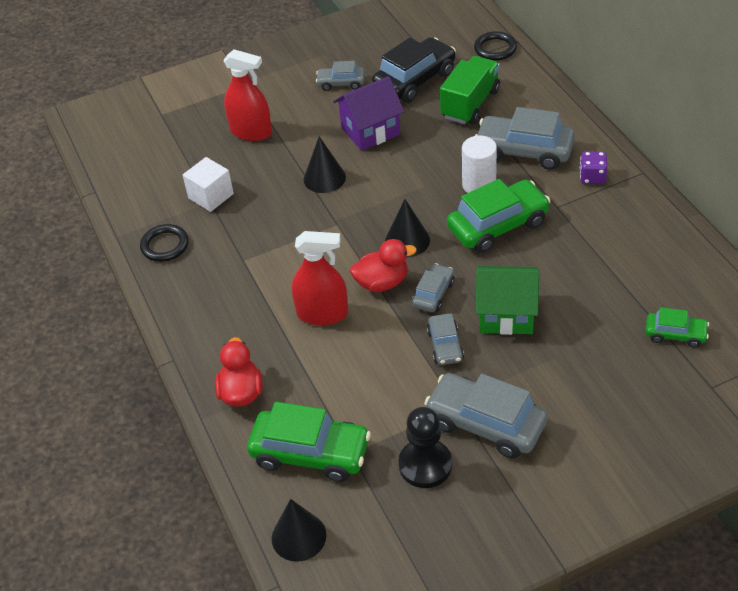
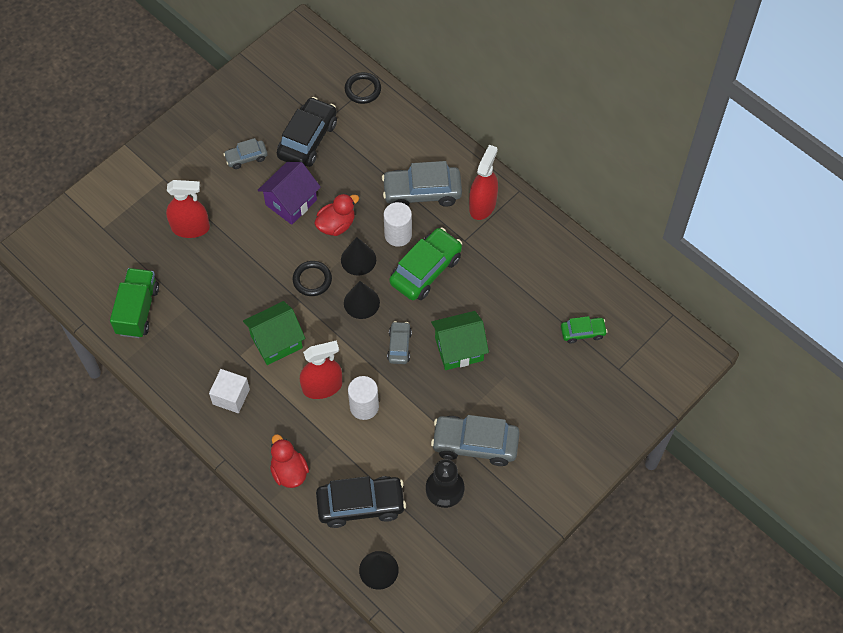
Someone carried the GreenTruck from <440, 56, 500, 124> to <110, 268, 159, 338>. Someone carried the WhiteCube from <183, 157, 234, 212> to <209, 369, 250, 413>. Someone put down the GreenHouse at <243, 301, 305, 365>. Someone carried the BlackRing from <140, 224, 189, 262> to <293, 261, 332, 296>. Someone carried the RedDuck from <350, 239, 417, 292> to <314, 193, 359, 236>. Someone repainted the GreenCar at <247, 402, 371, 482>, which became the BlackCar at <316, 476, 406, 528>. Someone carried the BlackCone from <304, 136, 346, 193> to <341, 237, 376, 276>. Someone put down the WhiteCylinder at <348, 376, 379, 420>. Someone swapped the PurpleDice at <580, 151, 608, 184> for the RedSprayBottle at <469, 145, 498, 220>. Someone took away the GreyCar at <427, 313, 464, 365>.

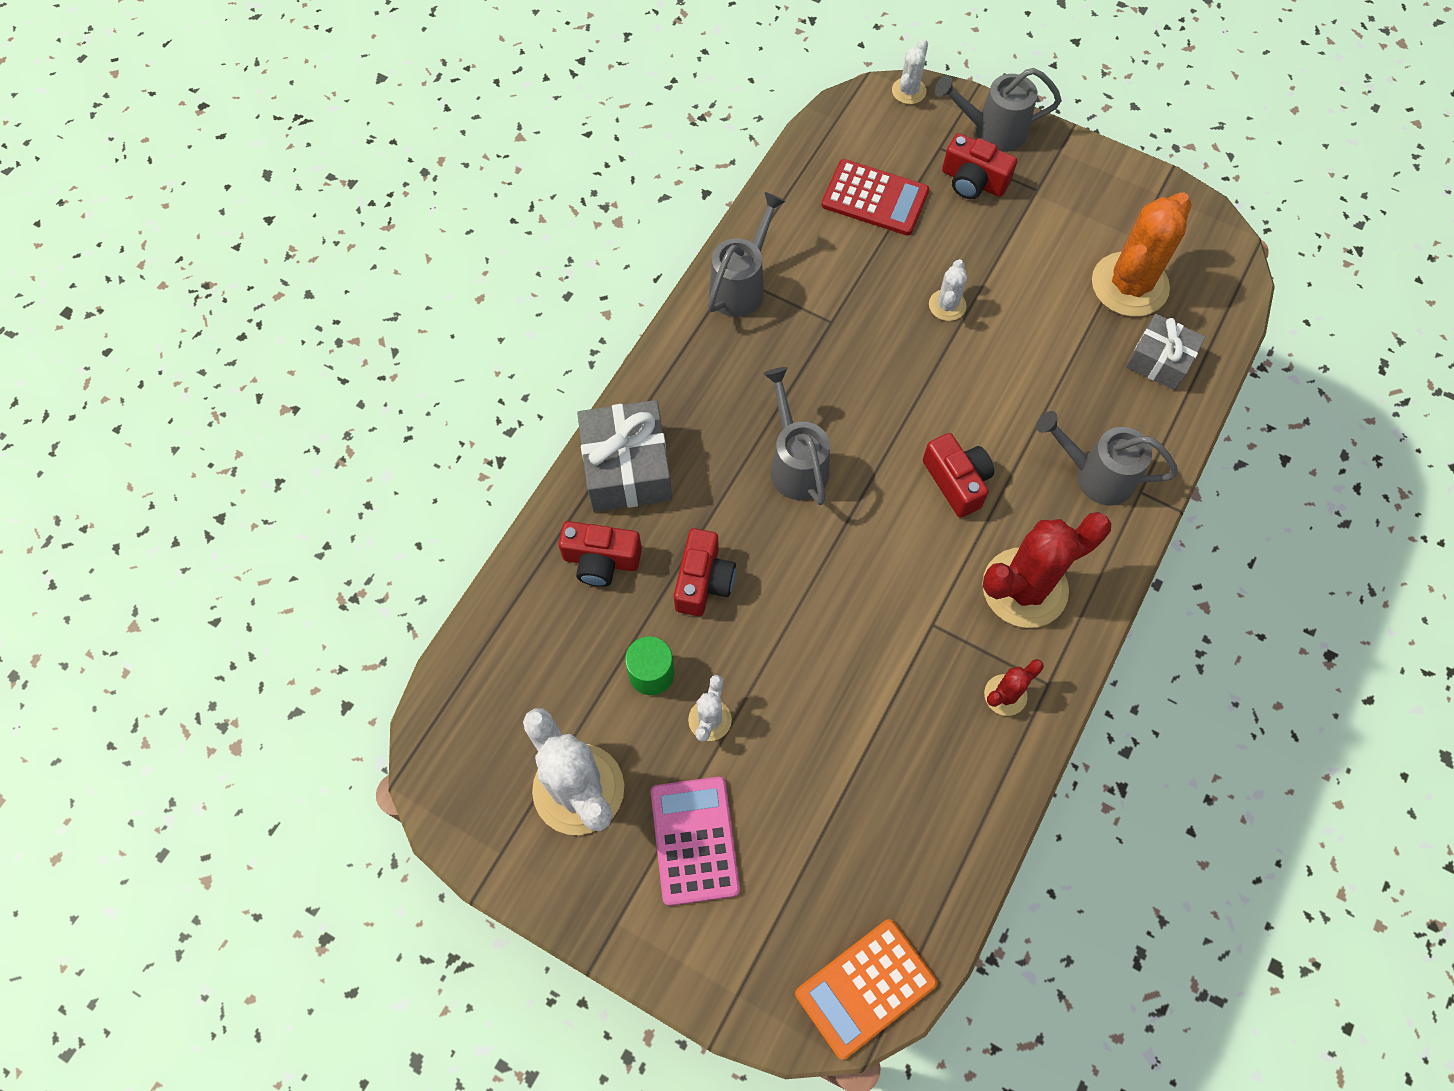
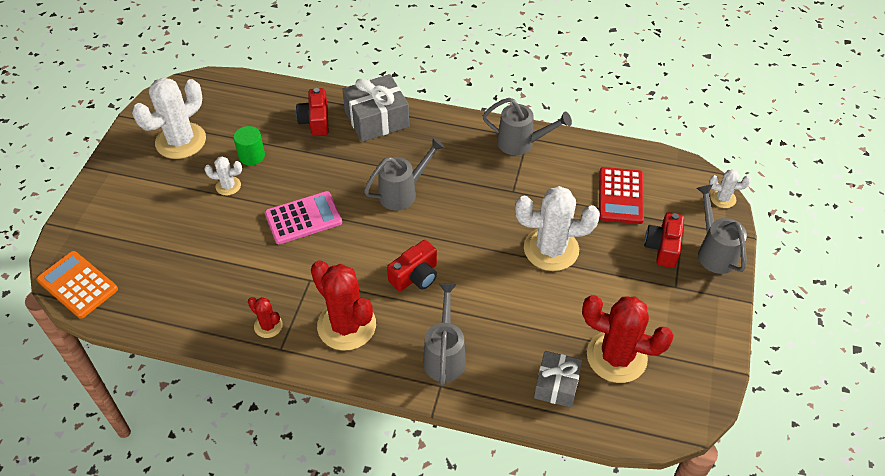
Someone carried the PinkCalculator from <651, 777, 740, 906> to <265, 191, 342, 244>. Someone scaled the WhiteCactus at <929, 259, 967, 321> by 2.07. Someone repainted the OrangeCactus at <1092, 192, 1192, 317>, which became the RedCactus at <582, 295, 674, 383>. Someone took away the RedCamera at <674, 528, 736, 616>.

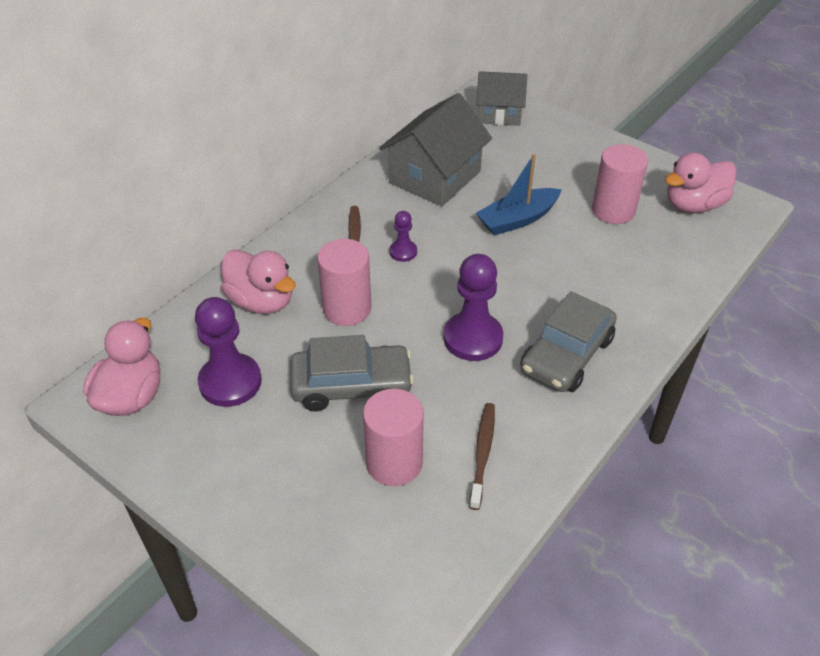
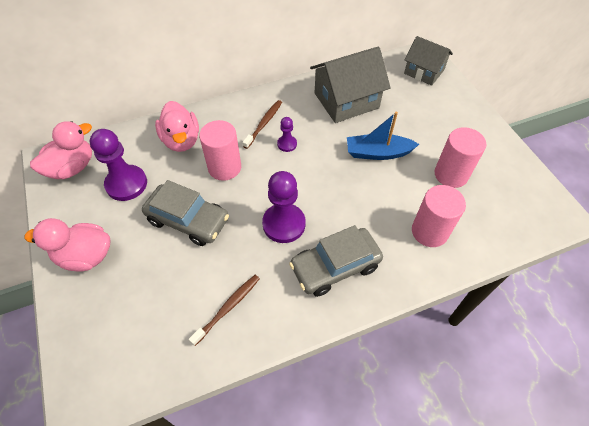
Someone carried the PinkDuck from <665, 152, 736, 213> to <25, 218, 111, 272>. Someone carried the PinkCylinder from <363, 389, 424, 486> to <412, 185, 466, 247>.

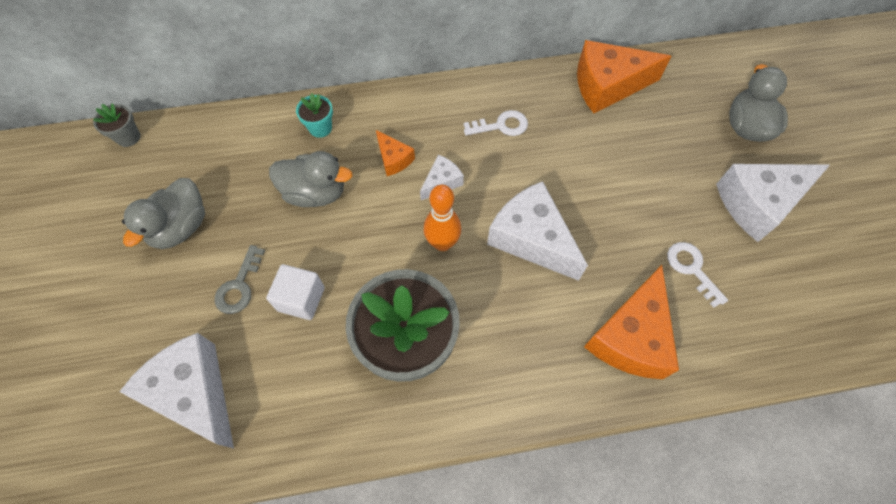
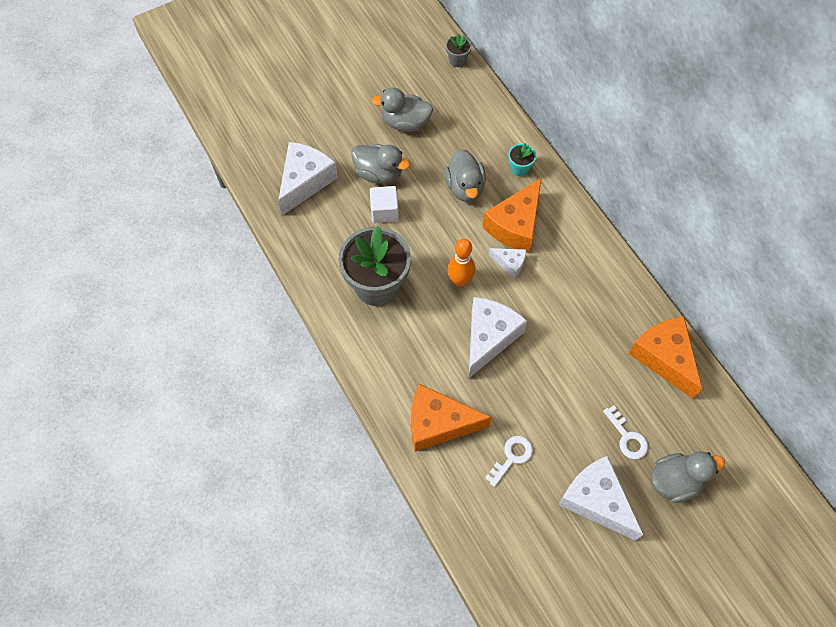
Someone swapped the GreyKey at <214, 245, 265, 314> for the GreyDuck at <351, 144, 410, 184>. Someone scaled the OrangeCheese at <376, 130, 415, 176> by 1.99. Someone carried the WhiteKey from <464, 110, 528, 136> to <603, 406, 648, 459>.

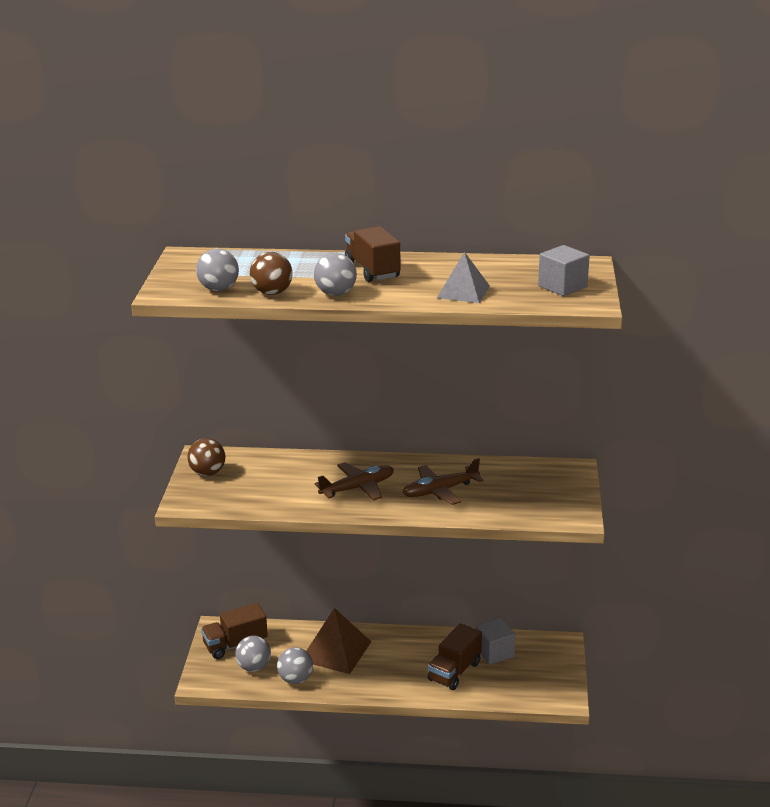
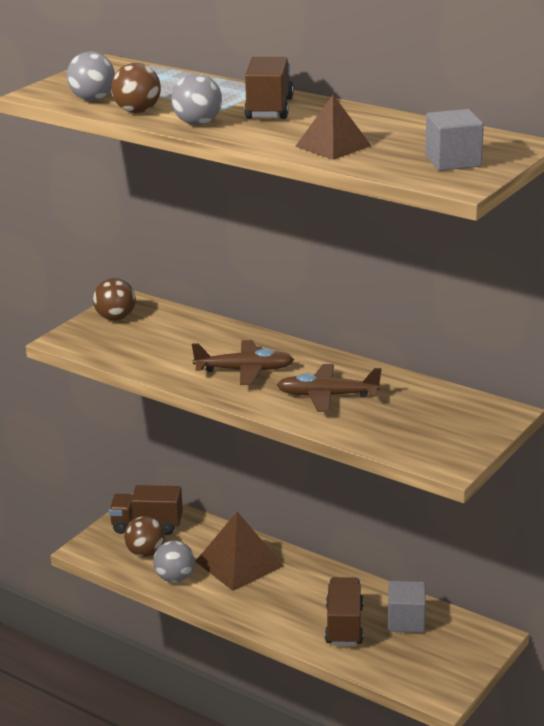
Someone repainted the GreyBall at <235, 636, 271, 672>, which became the BrownBall at <124, 516, 165, 557>. Someone repainted the GreyPyramid at <437, 252, 490, 303>, which became the BrownPyramid at <295, 95, 372, 160>. Someone rotated the BrownTruck at <428, 623, 482, 690> by 120 degrees clockwise.

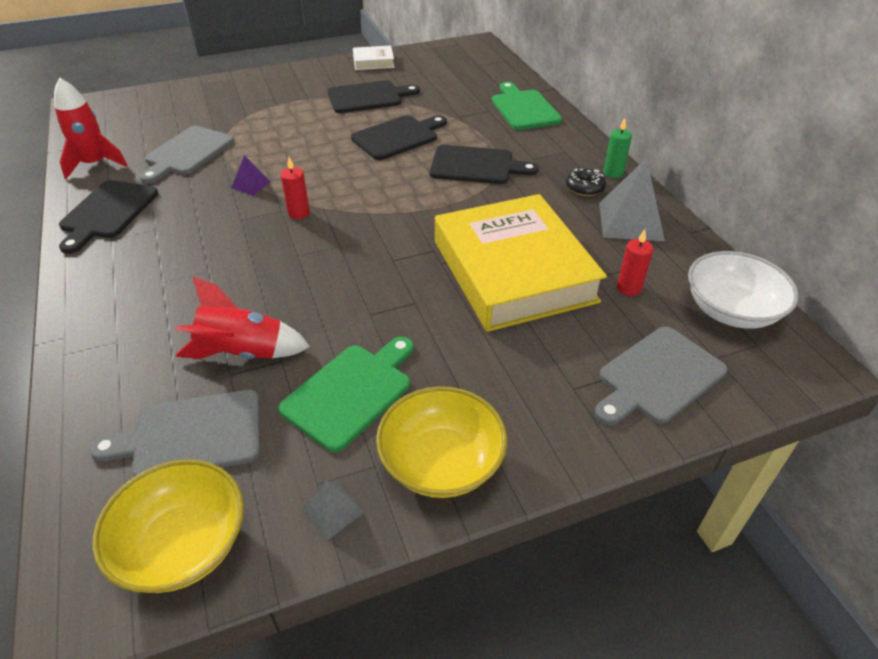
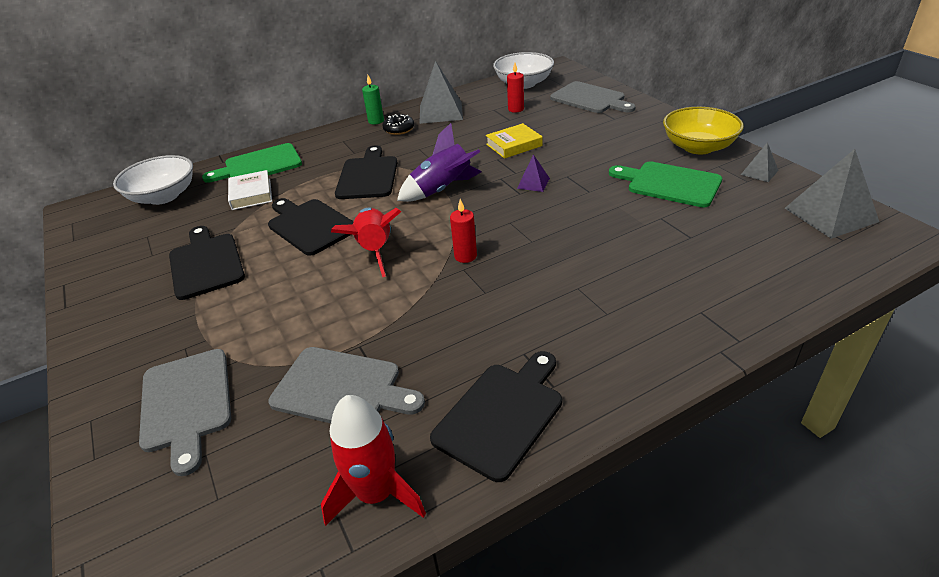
Someone put down the WhiteBowl at <113, 155, 193, 205>. Someone carried the GreyCuttingBoard from <89, 390, 260, 477> to <139, 349, 231, 476>. Someone carried the WhiteBook from <353, 45, 395, 70> to <228, 170, 272, 210>. Someone carried the RedRocket from <175, 277, 310, 359> to <331, 208, 401, 277>. Someone put down the PurpleRocket at <397, 123, 482, 202>. Someone rotated the BlackCuttingBoard at <59, 180, 158, 254> by 60 degrees counterclockwise. Someone scaled the YellowBook at <435, 194, 607, 332> by 0.42. Someone carried the PurplePyramid from <231, 155, 271, 196> to <517, 154, 550, 192>. Someone swapped the YellowBowl at <92, 459, 244, 593> for the GreyPyramid at <785, 149, 879, 239>.

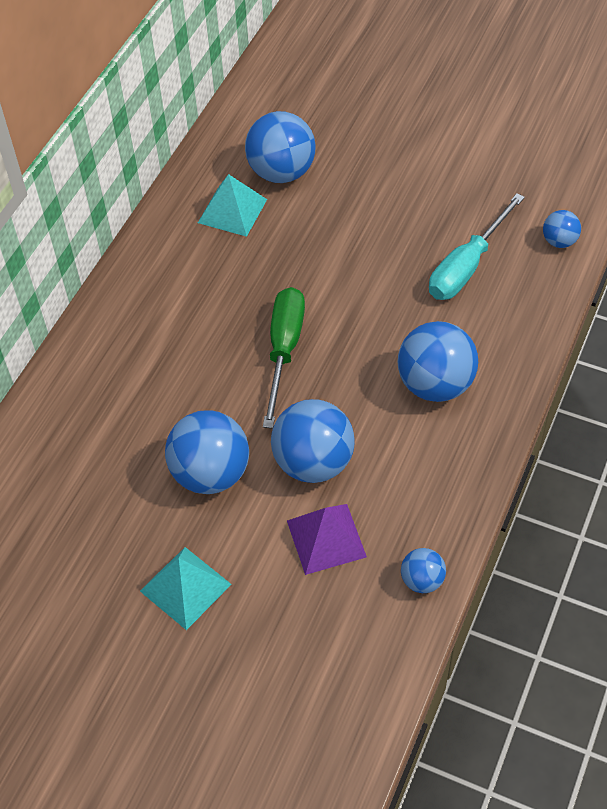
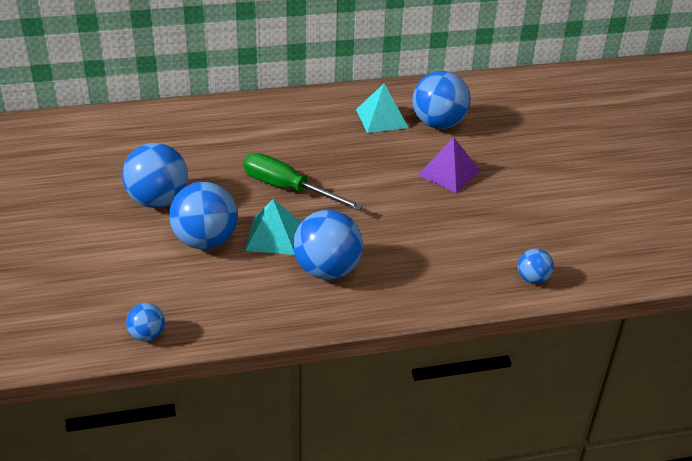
Someone rotated the GreenScrewdriver at <263, 287, 305, 428> by 120 degrees counterclockwise. Someone carried the TurquoisePyramid from <140, 547, 232, 630> to <245, 199, 301, 255>. Someone carried the PurplePyramid from <287, 504, 367, 575> to <418, 137, 480, 193>. Someone took away the TurquoiseScrewdriver at <429, 193, 525, 300>.

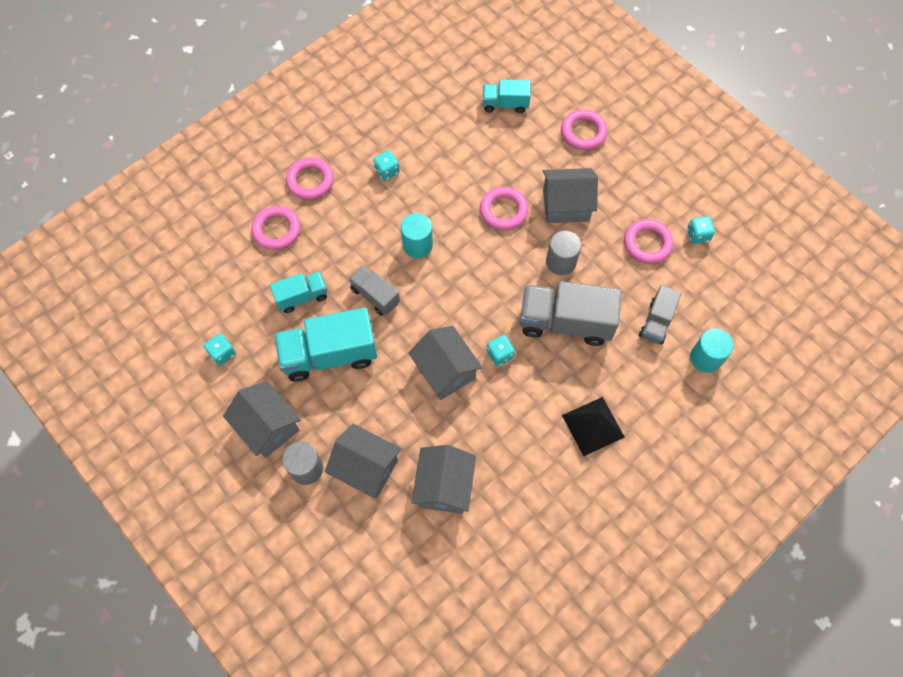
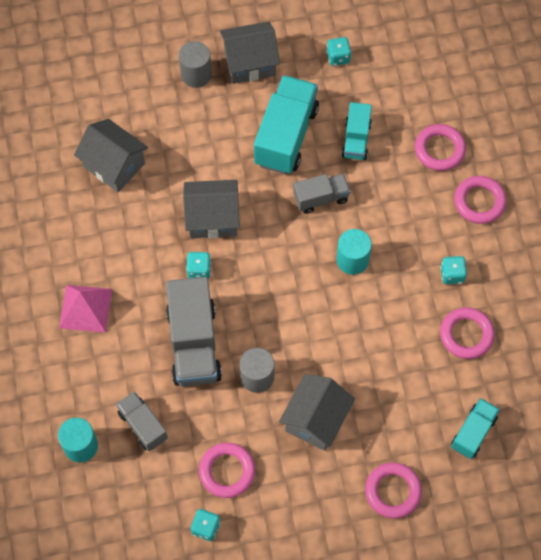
Someone repainted the BlackPyramid at <562, 397, 625, 456>, which became the PinkPyramid at <59, 285, 112, 333>. Someone rotated the GreyTruck at <520, 281, 622, 346> by 135 degrees clockwise. Someone carried the PinkRing from <480, 187, 528, 230> to <440, 307, 495, 359>. Someone took away the GreyHouse at <325, 424, 402, 498>.

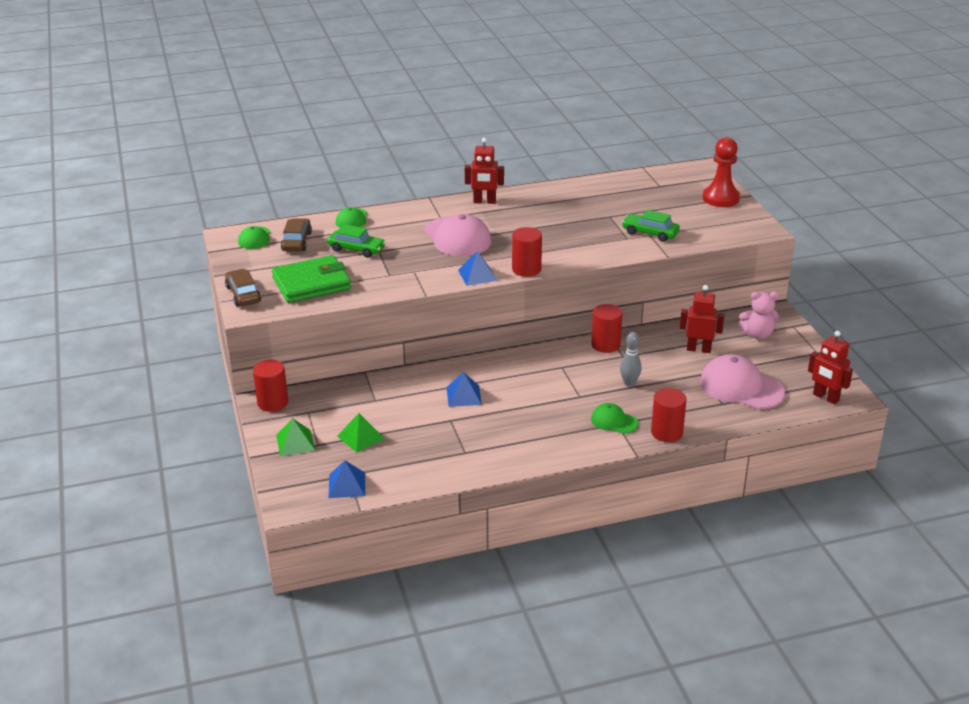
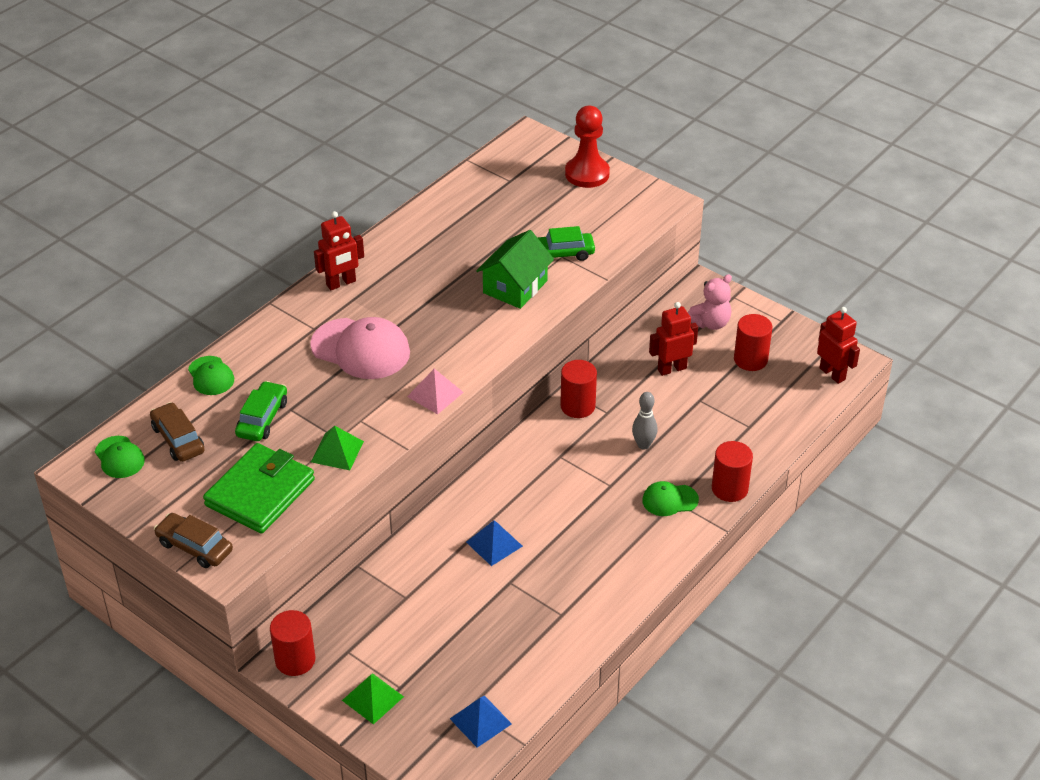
Someone rotated the GreenCar at <327, 224, 386, 258> by 60 degrees counterclockwise. Someone carried the GreenPyramid from <337, 413, 385, 453> to <311, 426, 364, 470>. Someone repainted the BluePyramid at <458, 251, 497, 286>, which became the PinkPyramid at <407, 369, 464, 414>. Someone put down the GreenHouse at <476, 230, 554, 309>. Someone carried the RedCylinder from <512, 227, 542, 277> to <734, 314, 772, 371>. Someone rotated the RedRobot at <808, 331, 853, 404> by 135 degrees counterclockwise. Someone took away the PinkCap at <700, 354, 785, 409>.

